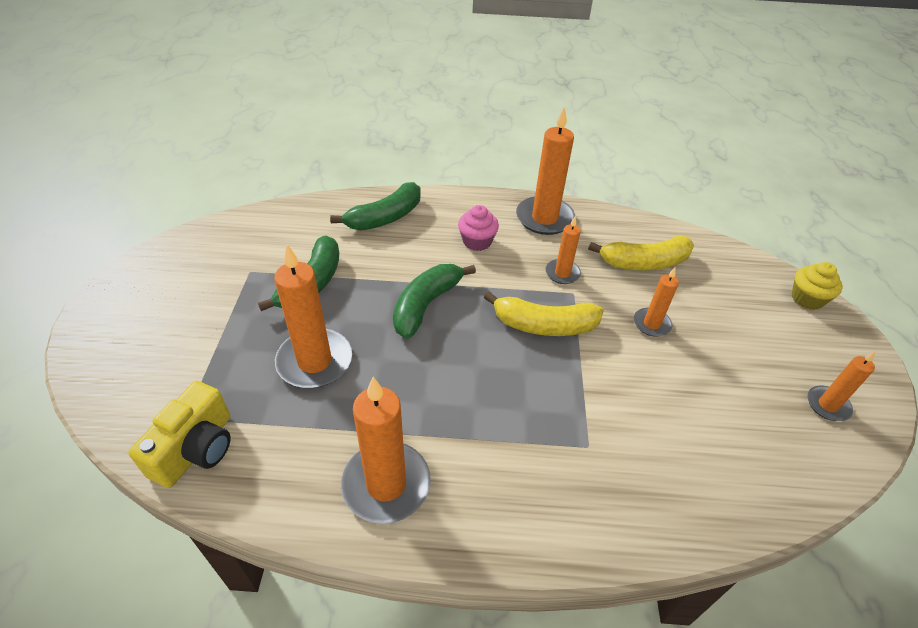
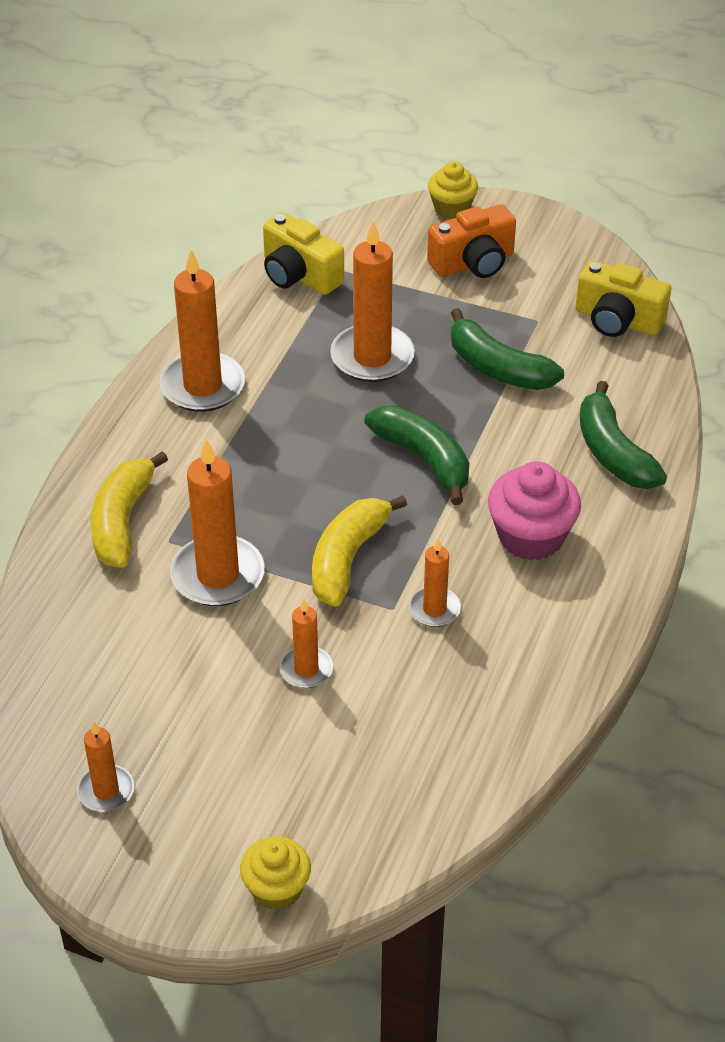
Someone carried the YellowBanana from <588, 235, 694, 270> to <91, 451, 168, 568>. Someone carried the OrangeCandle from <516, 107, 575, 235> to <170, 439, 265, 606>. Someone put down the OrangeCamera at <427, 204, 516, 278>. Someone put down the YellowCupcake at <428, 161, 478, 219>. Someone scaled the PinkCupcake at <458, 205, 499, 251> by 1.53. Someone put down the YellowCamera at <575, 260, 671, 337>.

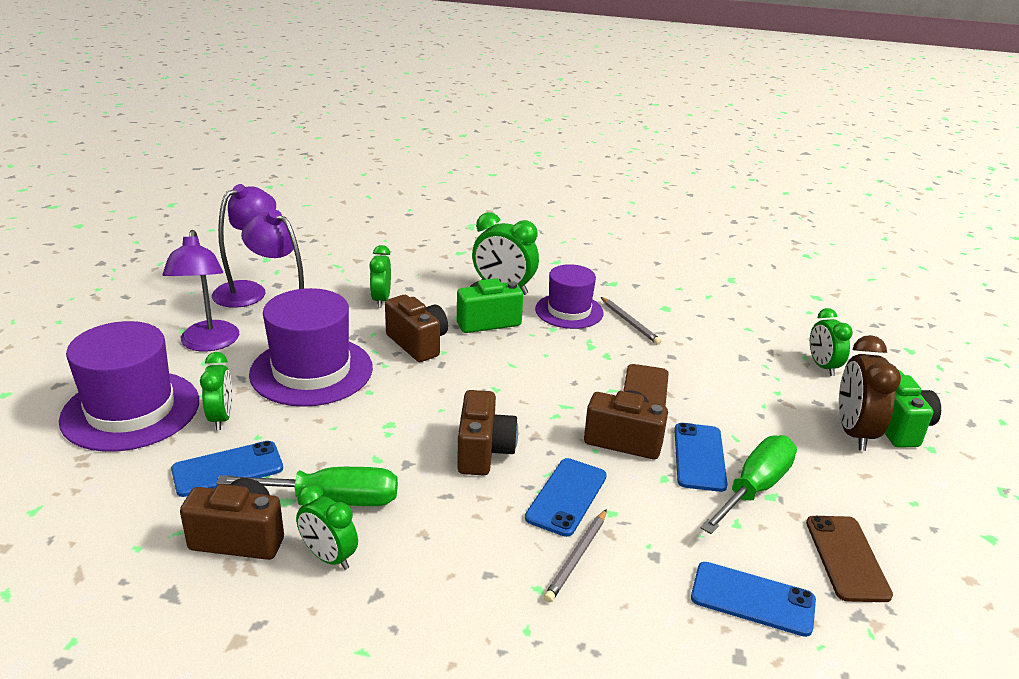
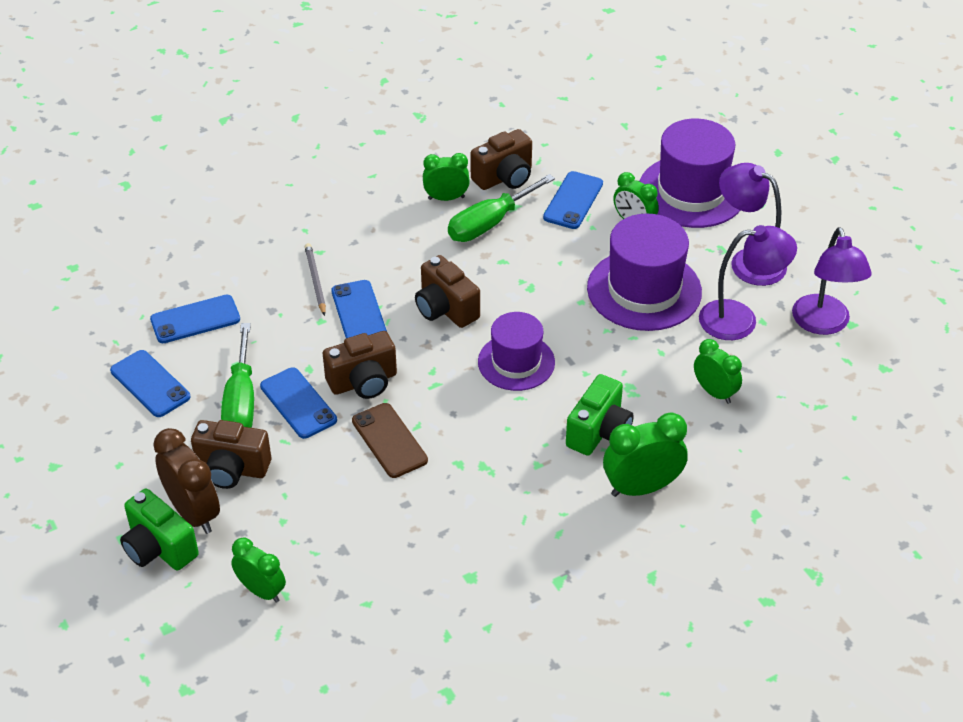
Someone repainted the BrownPhone at <806, 516, 893, 602>, which became the BluePhone at <110, 350, 191, 417>. Someone carried the BrownCamera from <385, 295, 448, 362> to <191, 420, 271, 489>. Someone carried the PurpleHat from <535, 264, 604, 329> to <478, 312, 555, 391>. Someone took away the GreyPencil at <601, 297, 661, 345>.

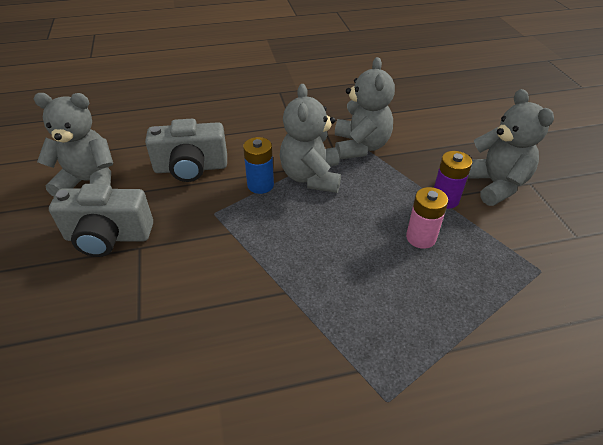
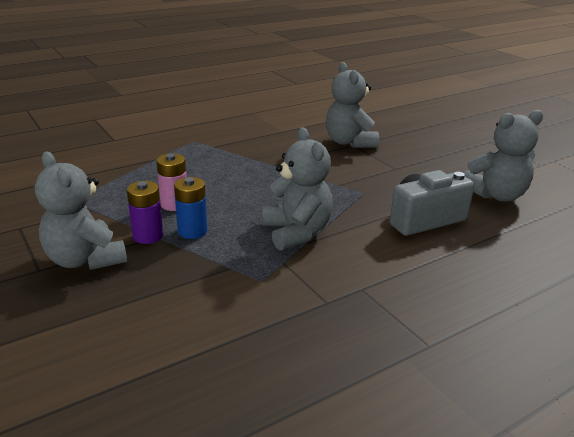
Someone carried the BlueBattery from <243, 137, 274, 194> to <174, 177, 207, 239>. Someone carried the GreyTeddyBear from <335, 57, 395, 160> to <326, 62, 379, 148>. Someone took away the GreyCamera at <49, 184, 153, 257>.

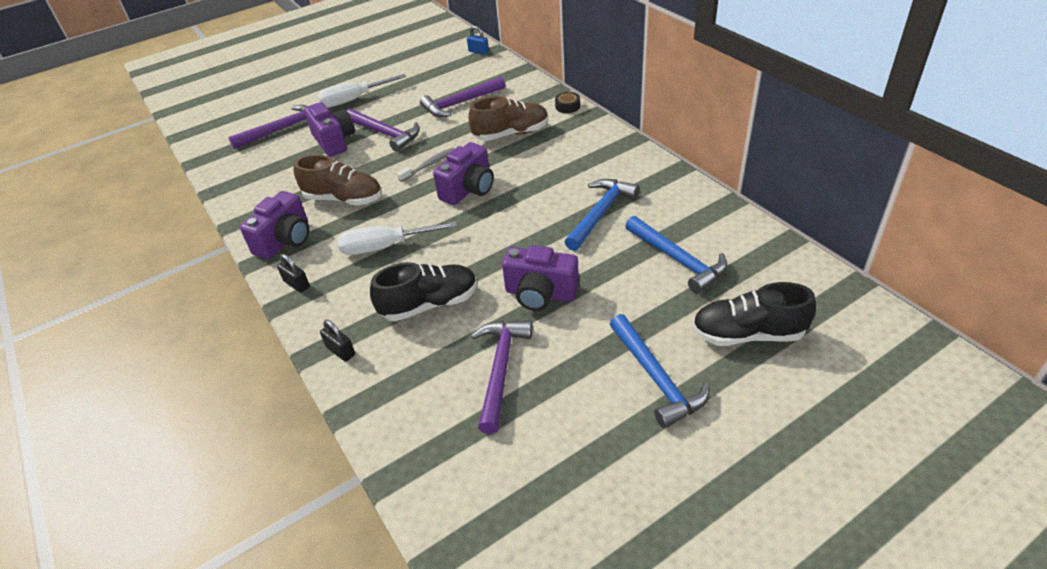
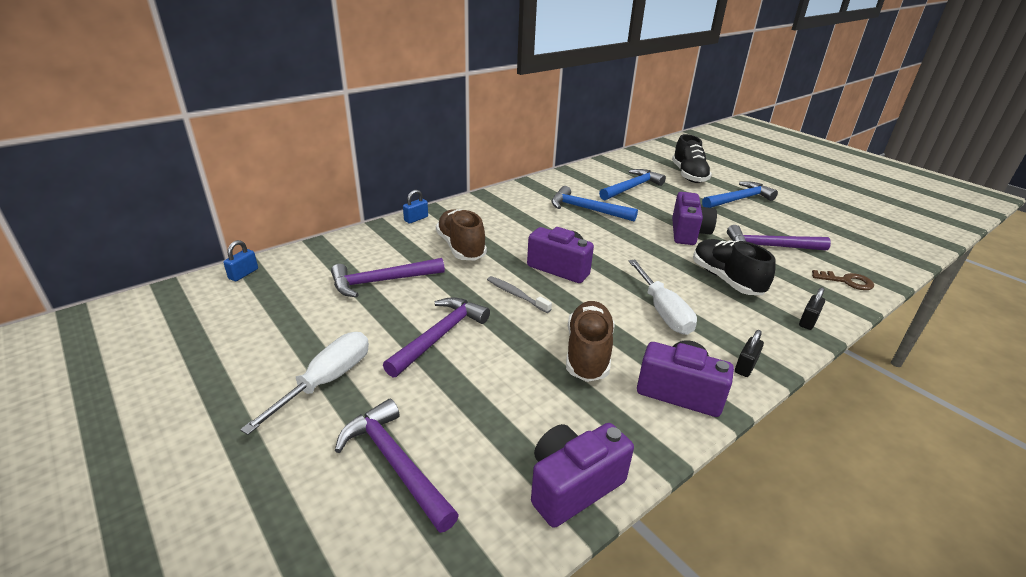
Someone rotated the WhiteScrewdriver at <317, 74, 406, 108> by 120 degrees counterclockwise. Someone rotated the PurpleHammer at <420, 77, 505, 117> by 105 degrees clockwise. Someone swapped the BlackTape at <555, 92, 580, 113> for the BluePadlock at <403, 190, 428, 224>. Someone carried the PurpleCamera from <304, 102, 355, 157> to <531, 423, 634, 528>. Someone put down the BrownKey at <812, 270, 874, 290>.

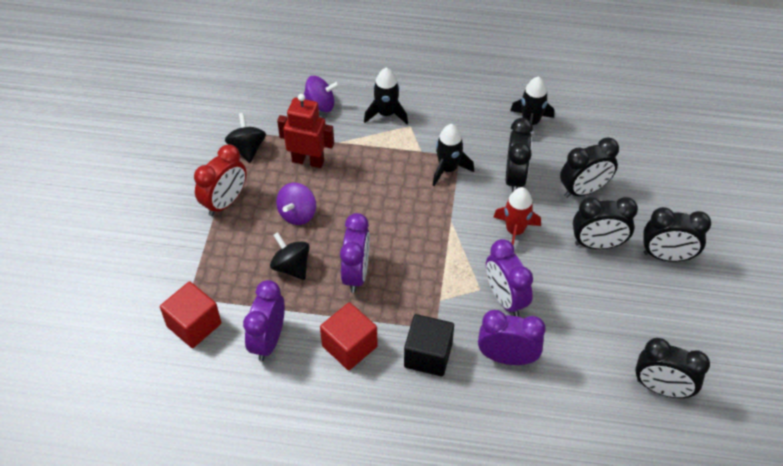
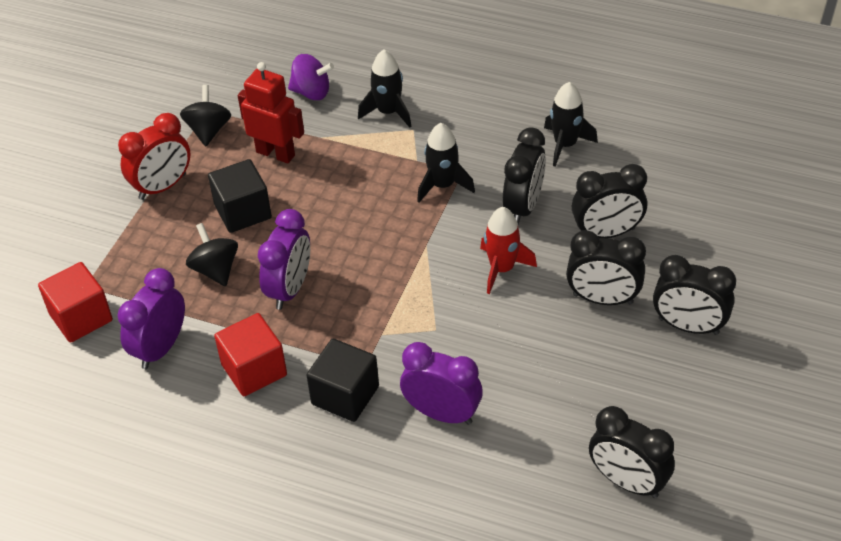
Someone swapped the PurpleSpinningTop at <276, 183, 316, 225> for the BlackCube at <208, 159, 272, 233>. Someone took away the PurpleClock at <486, 239, 533, 317>.

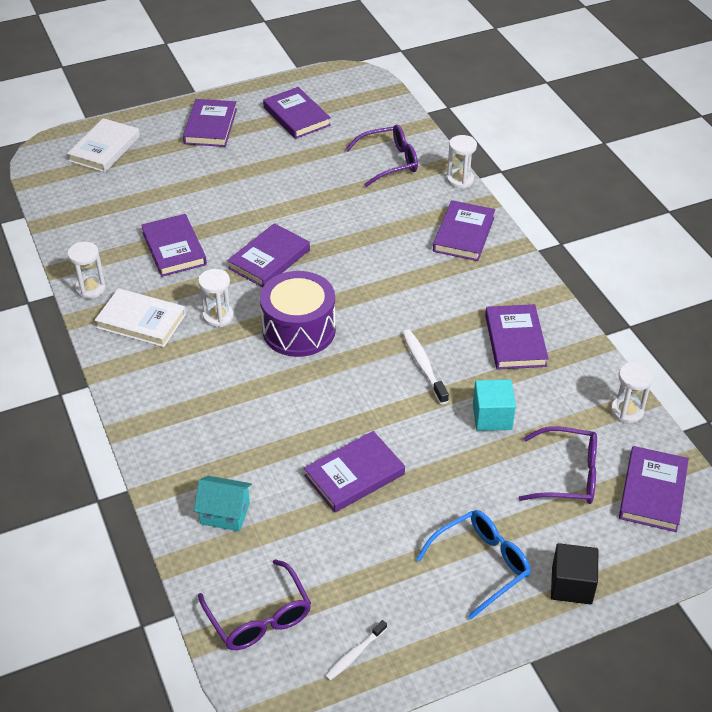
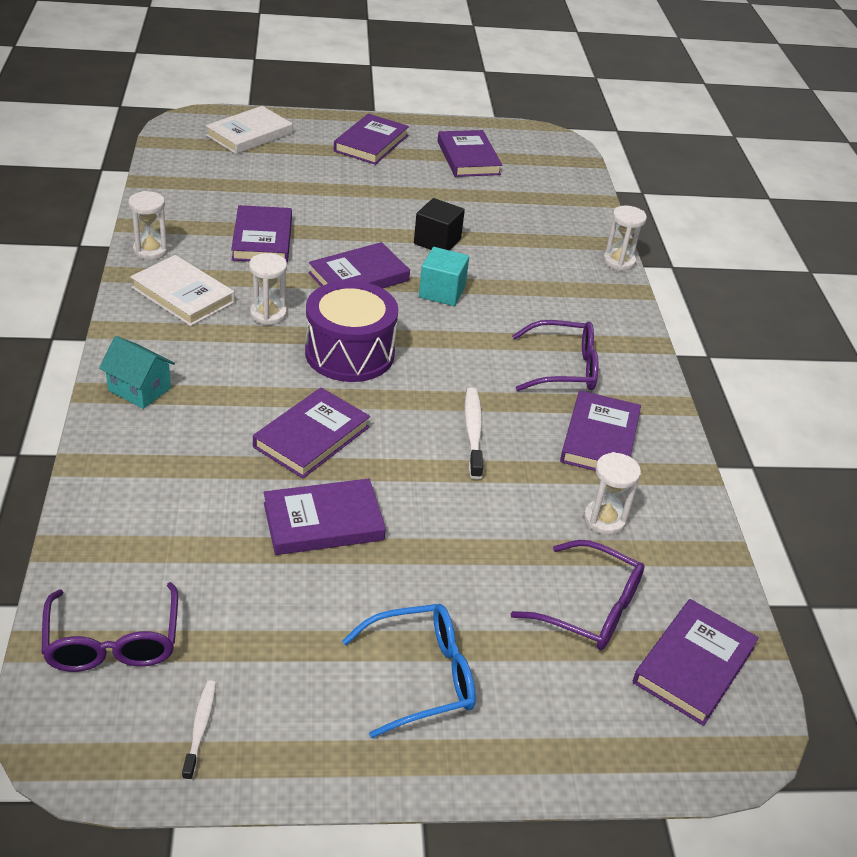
Someone carried the TurquoiseHouse from <194, 476, 252, 531> to <99, 336, 175, 409>. Someone rotated the WhiteToothbrush at <325, 620, 387, 681> by 120 degrees clockwise. Someone carried the PurpleBook from <433, 200, 495, 261> to <253, 387, 370, 478>. Someone carried the BlackCube from <551, 543, 598, 605> to <414, 198, 465, 250>. Someone carried the TurquoiseCube from <473, 379, 516, 431> to <419, 247, 469, 306>. Someone carried the PurpleGlasses from <345, 125, 418, 187> to <512, 320, 599, 391>. Someone carried the WhiteHourglass from <611, 362, 653, 424> to <584, 452, 641, 535>.

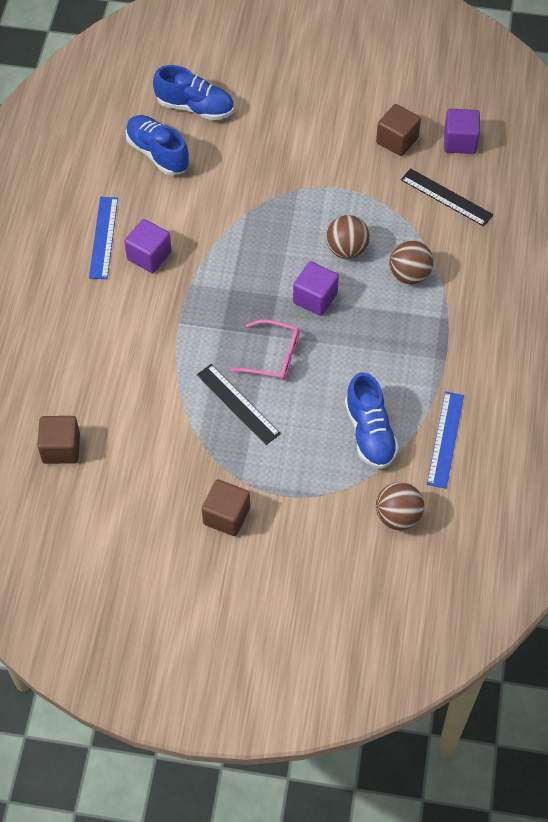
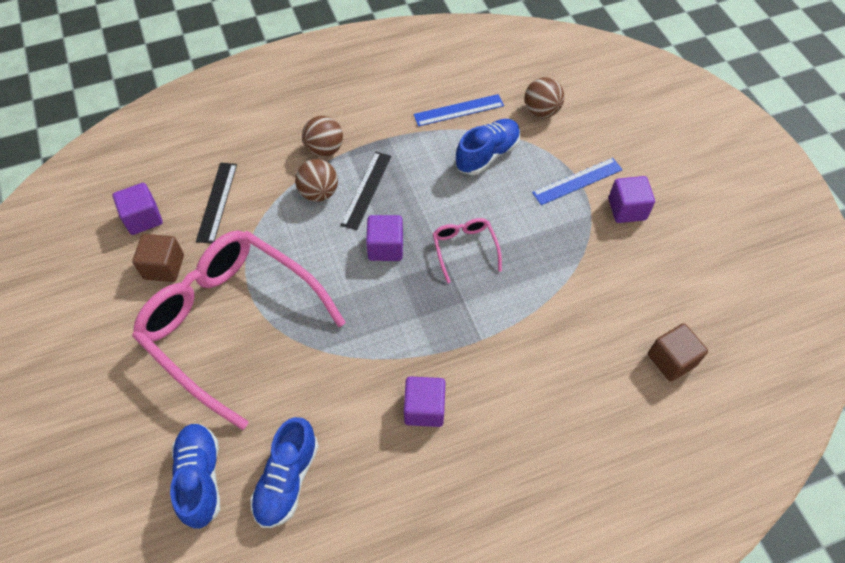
Someone put down the PinkGlasses at <132, 230, 346, 430>. Someone carried the BrownBall from <326, 215, 370, 259> to <302, 115, 343, 157>. Someone carried the BlackRuler from <197, 364, 281, 445> to <341, 152, 392, 230>. Someone carried the BlueRuler from <89, 197, 118, 279> to <532, 158, 623, 205>. Someone repainted the BrownCube at <202, 479, 250, 536>, which became the PurpleCube at <608, 176, 655, 223>.

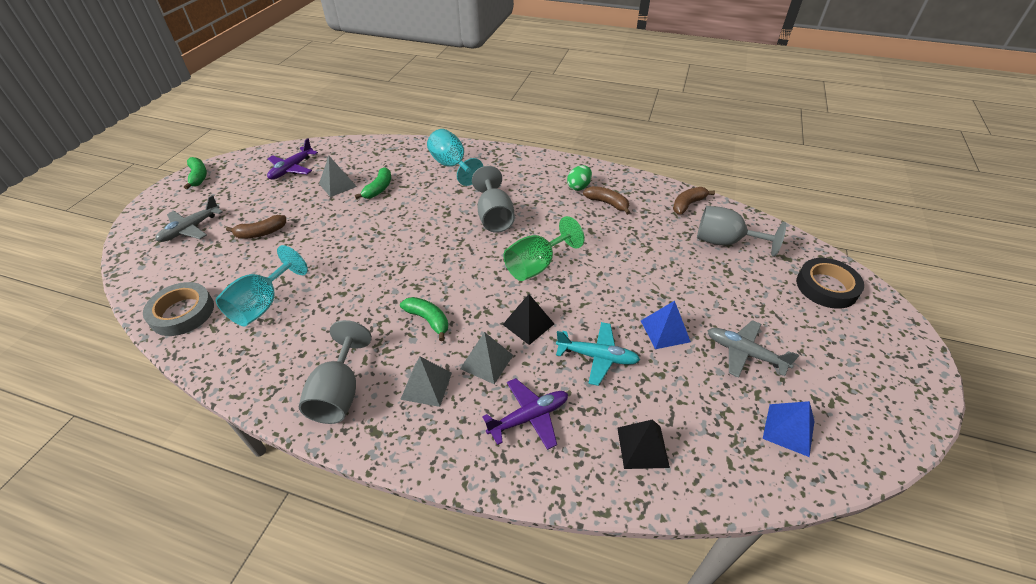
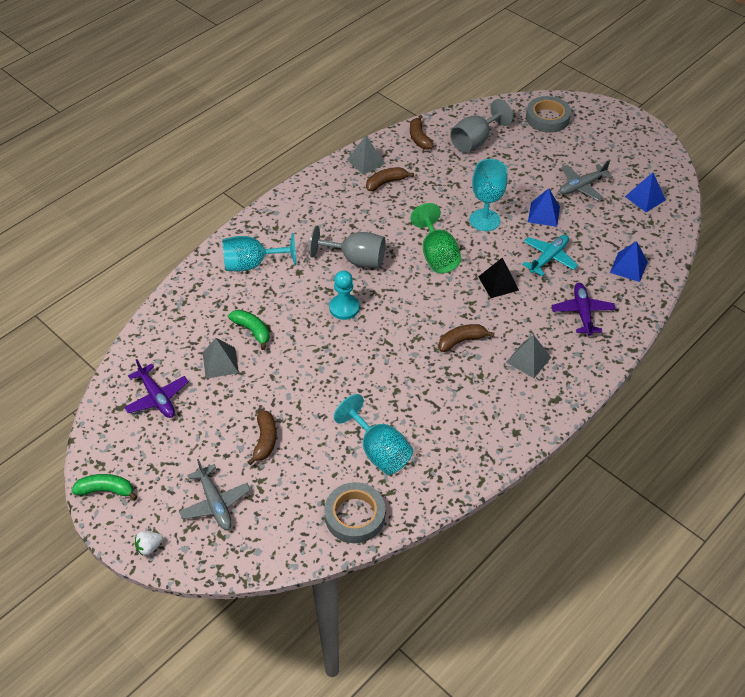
Someone put down the WhiteStrawberry at <135, 531, 163, 556>. Someone put down the TurquoisePawn at <329, 271, 359, 320>. Someone carried the GreyPyramid from <460, 332, 513, 384> to <347, 136, 386, 175>. Someone repainted the GreenBanana at <400, 297, 448, 341>, which became the BrownBanana at <438, 324, 494, 352>. Someone put down the TurquoiseGoblet at <470, 159, 508, 231>. Someone repainted the BlackTape at <796, 258, 864, 309>, which became the GreyTape at <526, 96, 571, 133>. Someone repainted the BlackPyramid at <617, 419, 670, 469>, which became the BluePyramid at <610, 241, 648, 282>. Someone took away the GreyGoblet at <299, 320, 372, 424>. Someone took away the GreenEgg at <567, 165, 592, 191>.

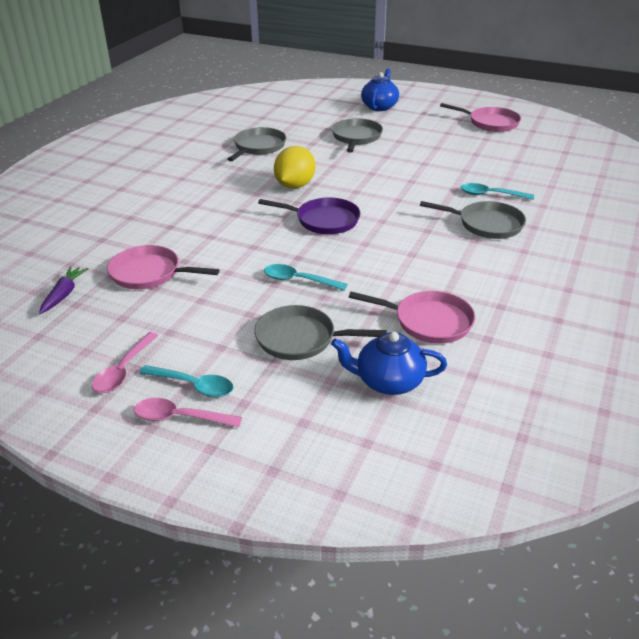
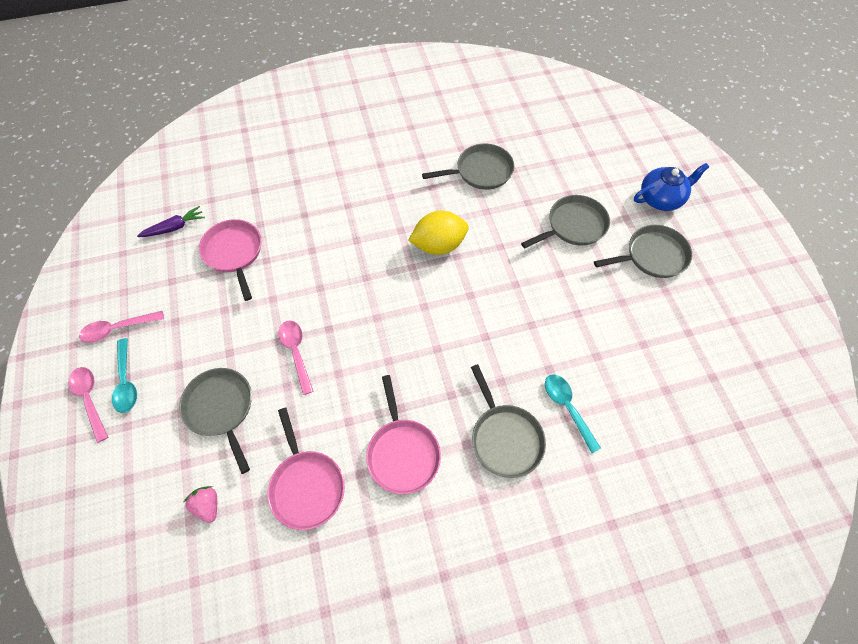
Someone swapped the BlueTeapot at <331, 332, 447, 395> for the PinkStrawberry at <184, 486, 217, 523>. Someone repainted the TurquoiseSpoon at <264, 264, 347, 291>, which became the PinkSpoon at <278, 321, 313, 395>. Someone carried the PinkPan from <440, 103, 521, 132> to <366, 375, 441, 494>. Someone put down the GreyPan at <594, 225, 692, 278>. Someone took away the PurplePan at <258, 197, 360, 234>.

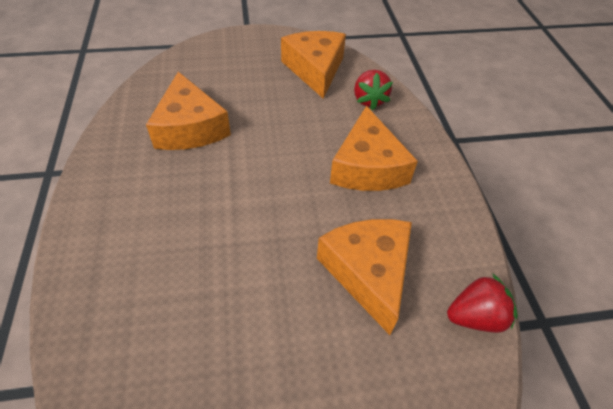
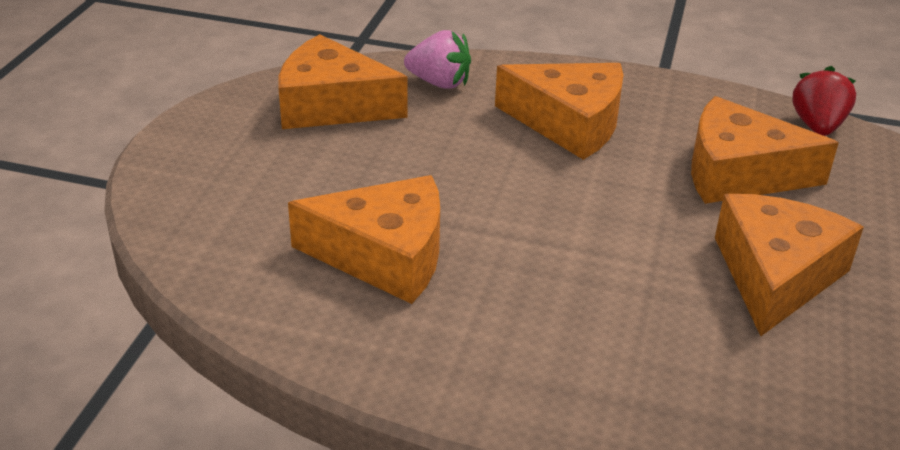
Someone repainted the RedStrawberry at <354, 70, 393, 110>, which became the PinkStrawberry at <404, 30, 471, 89>. Someone put down the OrangeCheese at <715, 194, 864, 336>.

